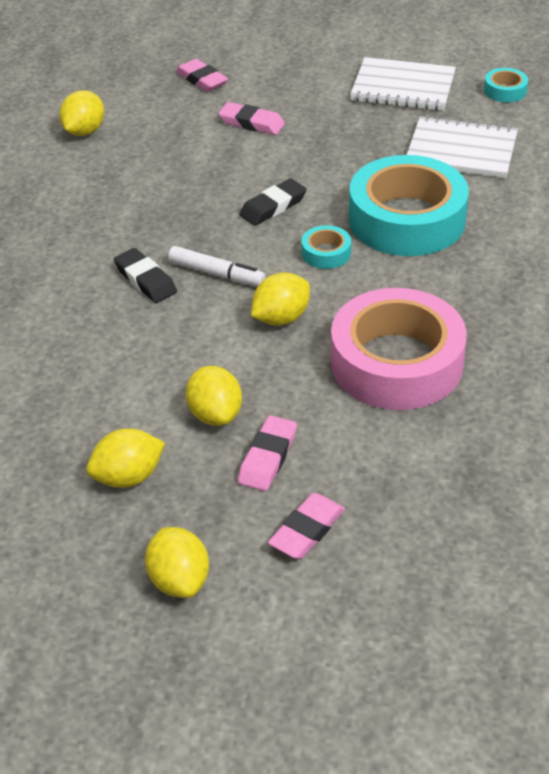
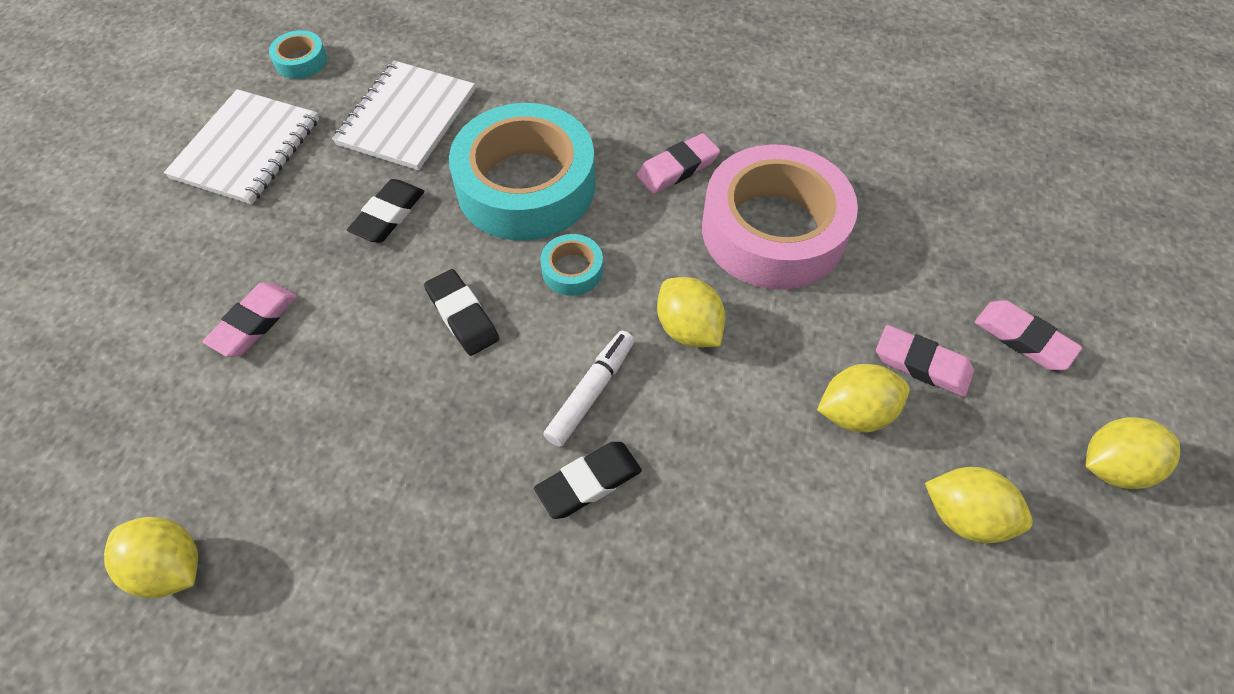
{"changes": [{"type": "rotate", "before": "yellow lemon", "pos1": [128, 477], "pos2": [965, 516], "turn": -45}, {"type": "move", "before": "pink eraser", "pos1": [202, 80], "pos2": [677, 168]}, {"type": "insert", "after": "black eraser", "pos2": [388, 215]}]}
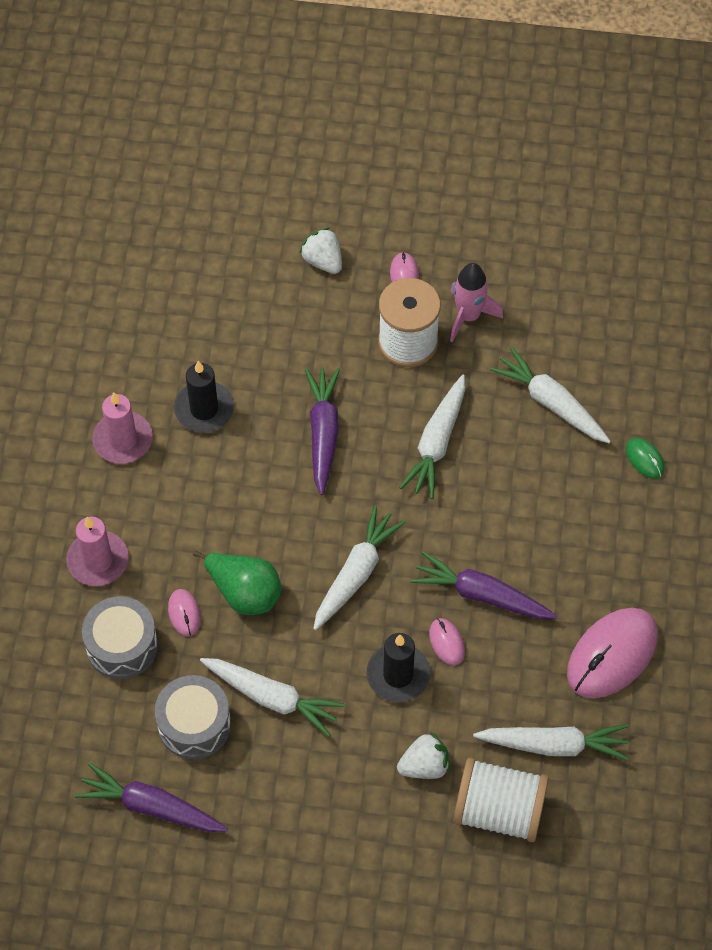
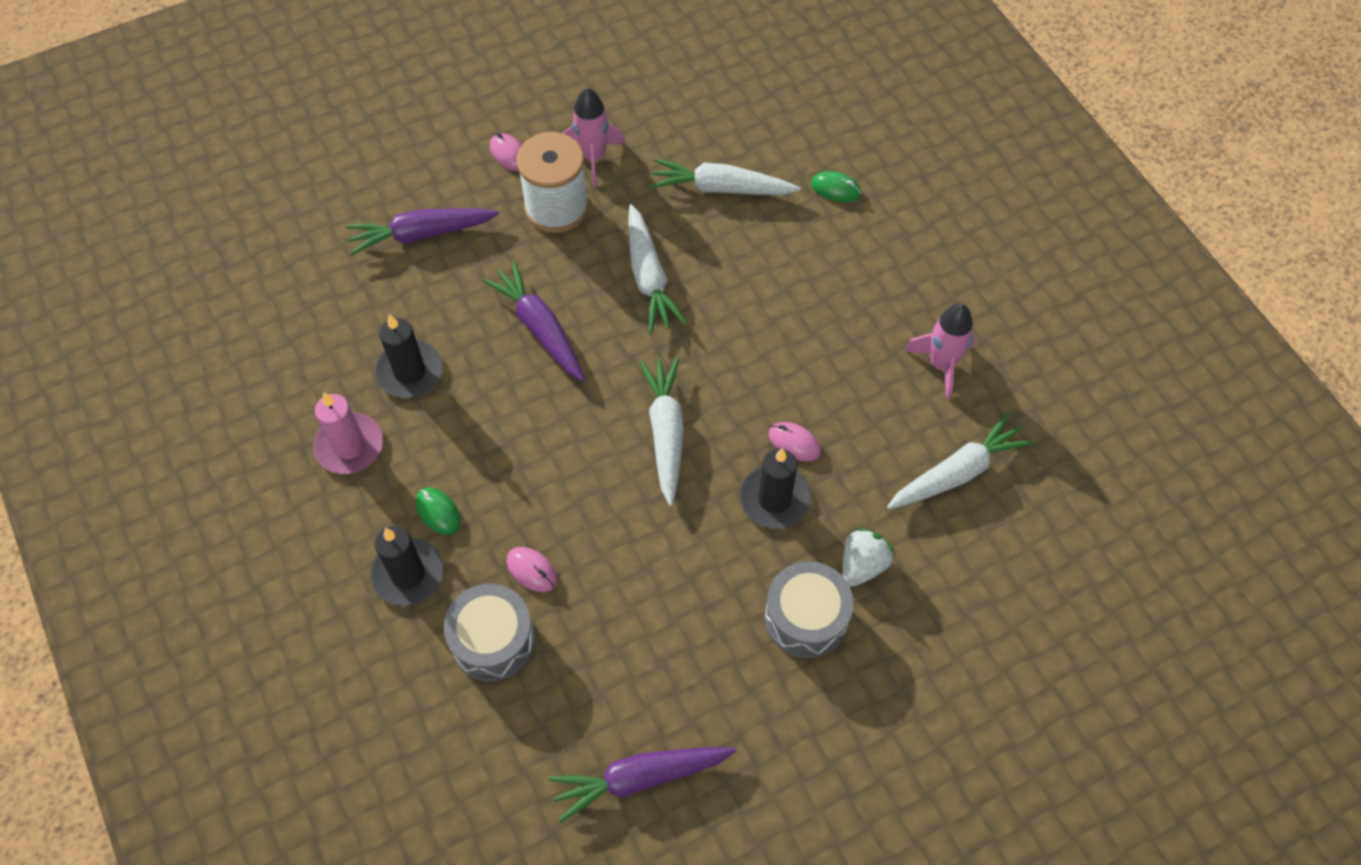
{"changes": [{"type": "recolor", "before": "pink candle", "after": "black candle", "pos1": [98, 560], "pos2": [408, 574]}, {"type": "move", "before": "grey drum", "pos1": [194, 724], "pos2": [806, 618]}, {"type": "delete", "before": "green pear", "pos1": [244, 593]}, {"type": "delete", "before": "white carrot", "pos1": [272, 698]}, {"type": "delete", "before": "white strawberry", "pos1": [323, 261]}, {"type": "move", "before": "purple carrot", "pos1": [481, 595], "pos2": [421, 234]}, {"type": "delete", "before": "white spool", "pos1": [499, 810]}, {"type": "replace", "before": "pink mouse", "after": "pink rocket", "pos1": [612, 655], "pos2": [941, 364]}, {"type": "insert", "after": "green mouse", "pos2": [438, 512]}]}
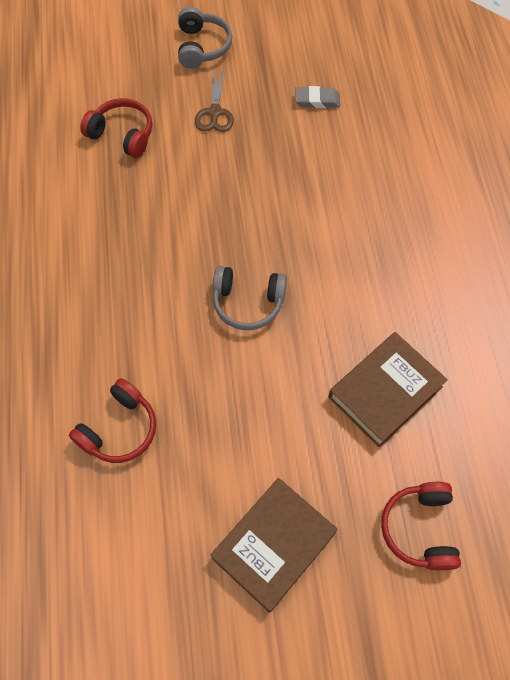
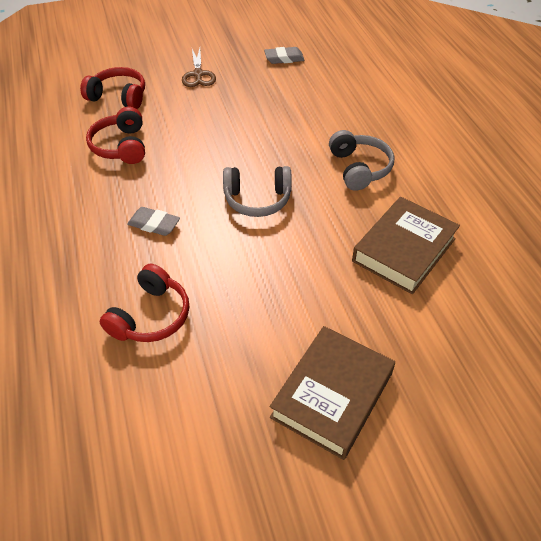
{"changes": [{"type": "move", "before": "grey headphones", "pos1": [202, 47], "pos2": [359, 168]}, {"type": "move", "before": "red headphones", "pos1": [419, 528], "pos2": [121, 146]}, {"type": "insert", "after": "grey eraser", "pos2": [154, 224]}]}
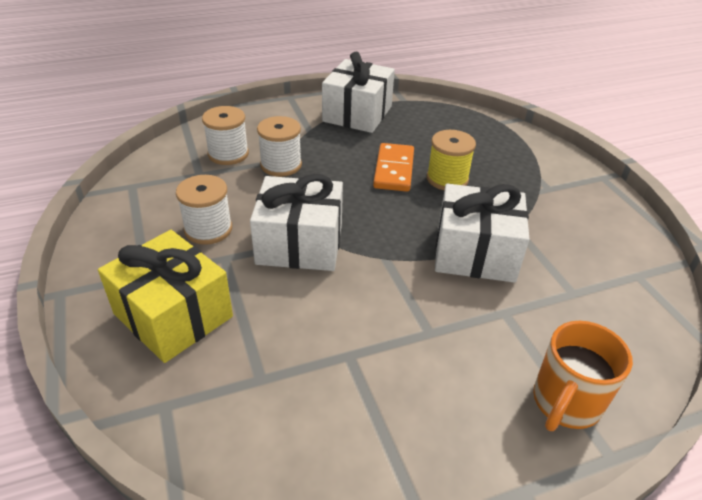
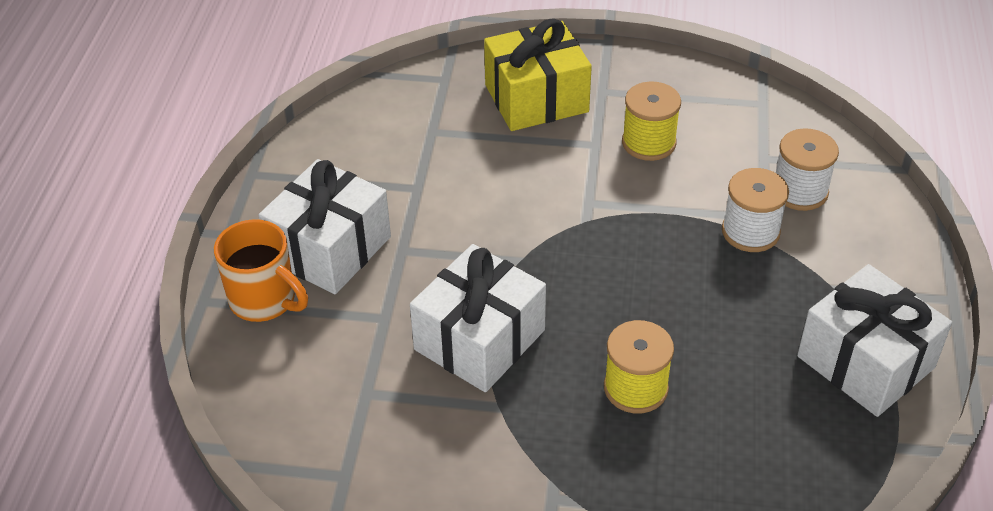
{"changes": [{"type": "recolor", "before": "white spool", "after": "yellow spool", "pos1": [208, 229], "pos2": [648, 143]}, {"type": "move", "before": "white gift", "pos1": [299, 244], "pos2": [329, 249]}, {"type": "delete", "before": "orange domino", "pos1": [394, 170]}, {"type": "rotate", "before": "orange mug", "pos1": [565, 403], "pos2": [265, 301], "turn": 150}]}
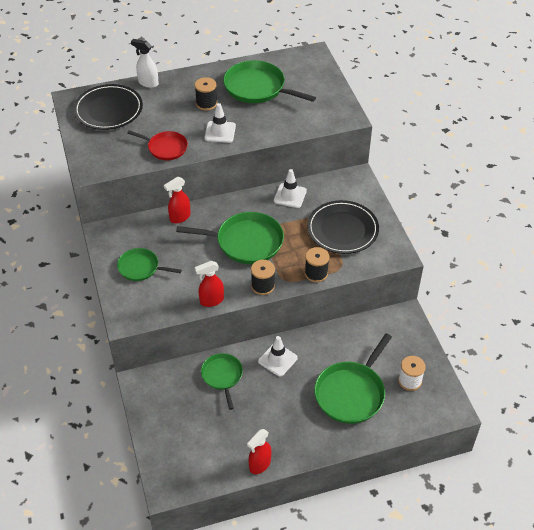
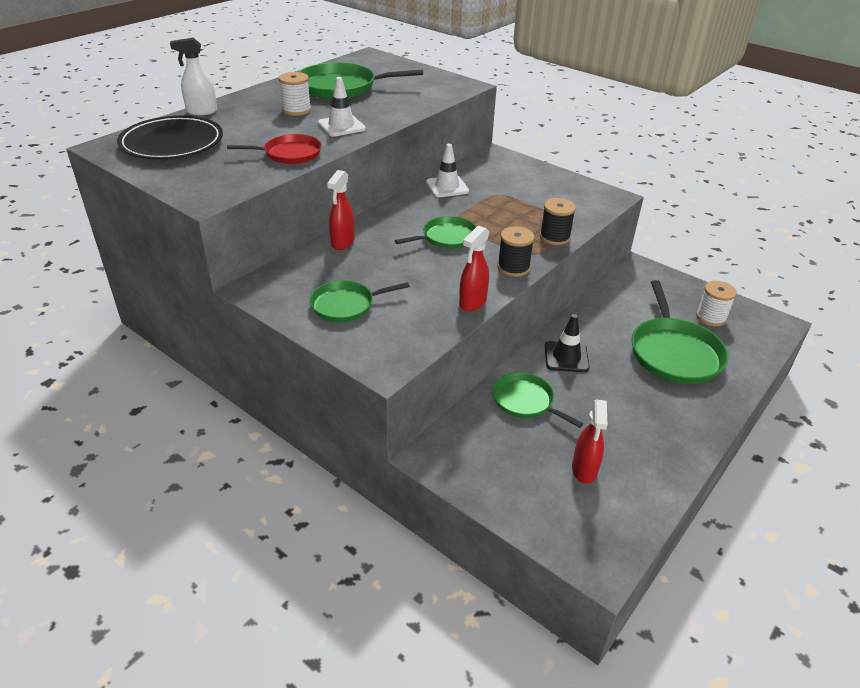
{"changes": [{"type": "resize", "before": "green pan", "pos1": [246, 242], "pos2": [447, 237], "scale": 0.6}, {"type": "recolor", "before": "black spool", "after": "white spool", "pos1": [206, 103], "pos2": [296, 110]}, {"type": "move", "before": "red spray bottle", "pos1": [259, 465], "pos2": [584, 470]}, {"type": "recolor", "before": "white traffic cone", "after": "black traffic cone", "pos1": [277, 359], "pos2": [566, 357]}, {"type": "delete", "before": "black plate", "pos1": [342, 229]}]}
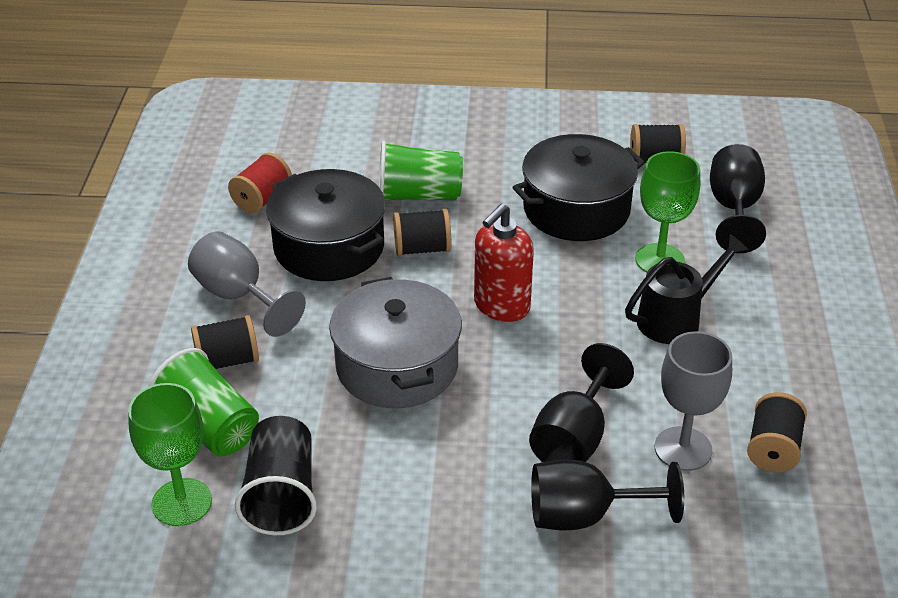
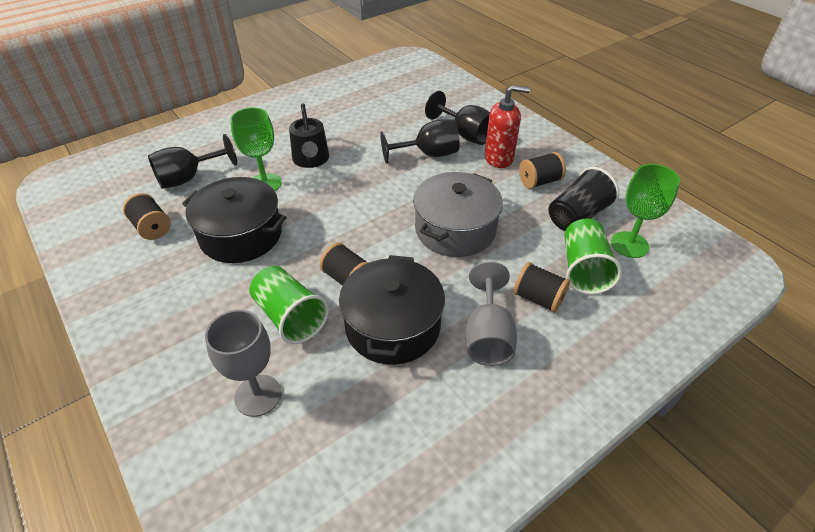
{"changes": [{"type": "delete", "before": "red spool", "pos1": [262, 199]}, {"type": "move", "before": "red soap dispenser", "pos1": [501, 306], "pos2": [499, 158]}, {"type": "rotate", "before": "black watering can", "pos1": [676, 318], "pos2": [311, 160], "turn": -120}, {"type": "move", "before": "grey goblet", "pos1": [683, 449], "pos2": [258, 395]}, {"type": "move", "before": "black spool", "pos1": [773, 449], "pos2": [539, 181]}]}
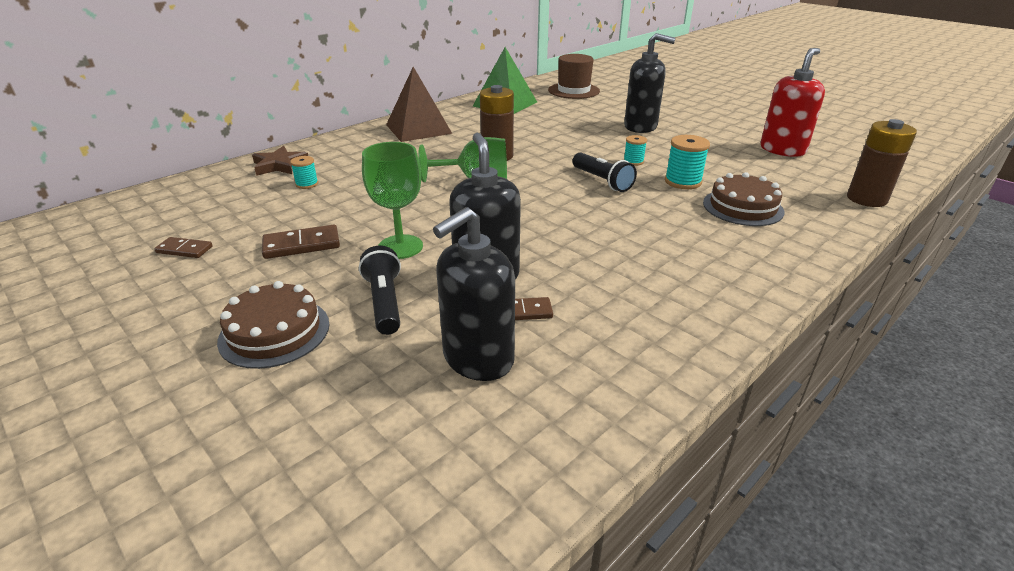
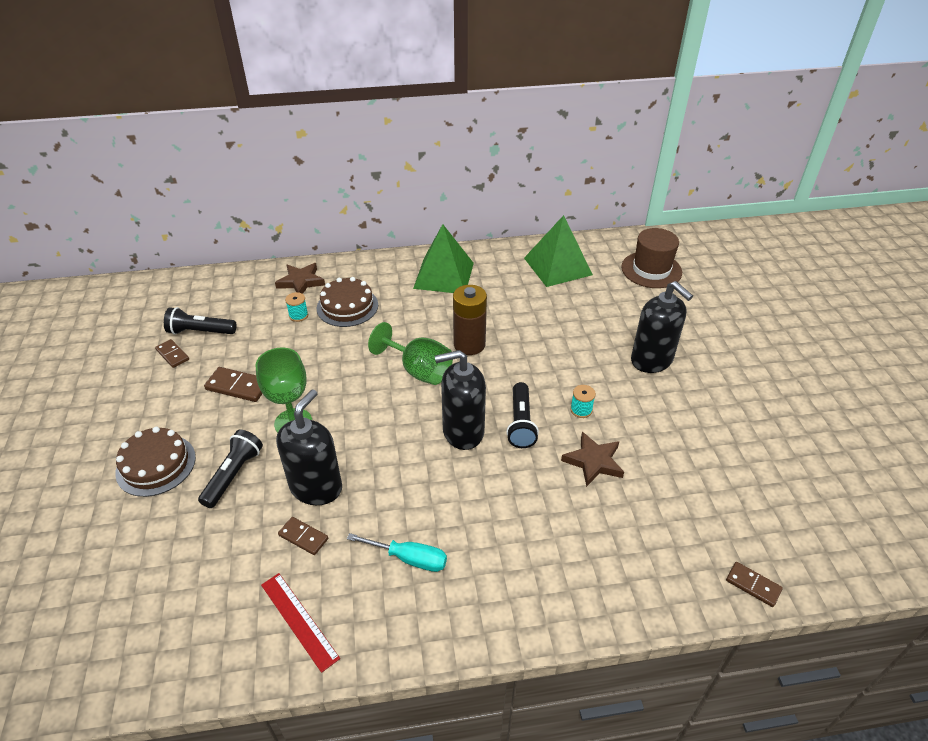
{"changes": [{"type": "recolor", "before": "brown pyramid", "after": "green pyramid", "pos1": [418, 129], "pos2": [444, 275]}, {"type": "move", "before": "black soap dispenser", "pos1": [477, 359], "pos2": [463, 431]}, {"type": "replace", "before": "turquoise spool", "after": "brown star", "pos1": [683, 182], "pos2": [593, 461]}, {"type": "move", "before": "brown cake", "pos1": [742, 207], "pos2": [347, 306]}, {"type": "delete", "before": "red soap dispenser", "pos1": [782, 150]}, {"type": "replace", "before": "brown battery", "after": "brown domino", "pos1": [866, 199], "pos2": [753, 585]}, {"type": "insert", "after": "black flashlight", "pos2": [200, 332]}, {"type": "insert", "after": "red ruler", "pos2": [299, 620]}, {"type": "insert", "after": "turquoise screwdriver", "pos2": [409, 558]}]}
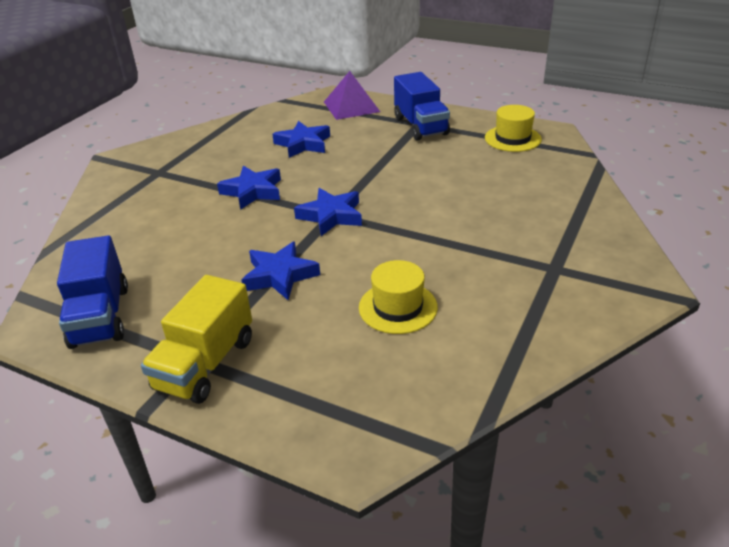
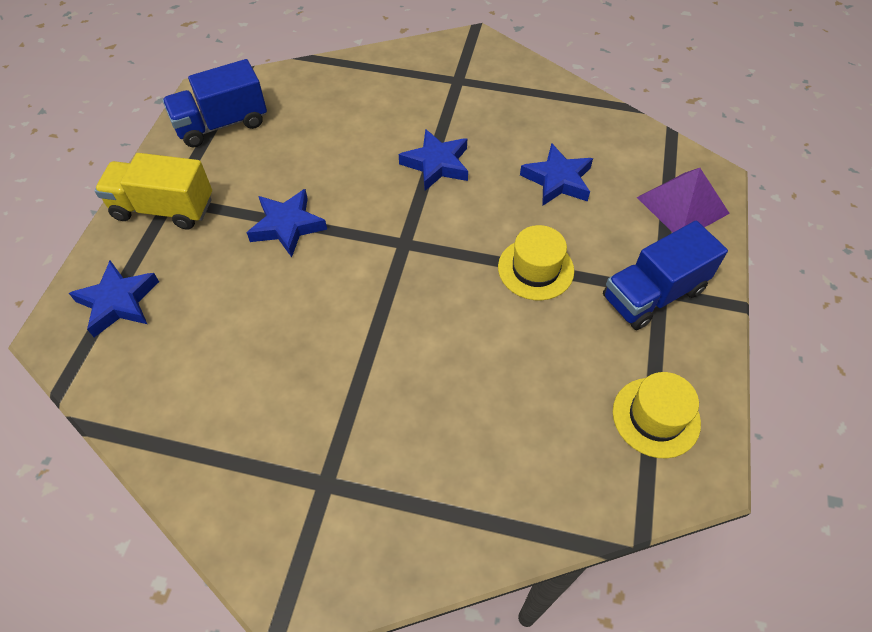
{"changes": [{"type": "move", "before": "blue star", "pos1": [331, 216], "pos2": [118, 302]}, {"type": "move", "before": "yellow hat", "pos1": [398, 307], "pos2": [535, 269]}]}
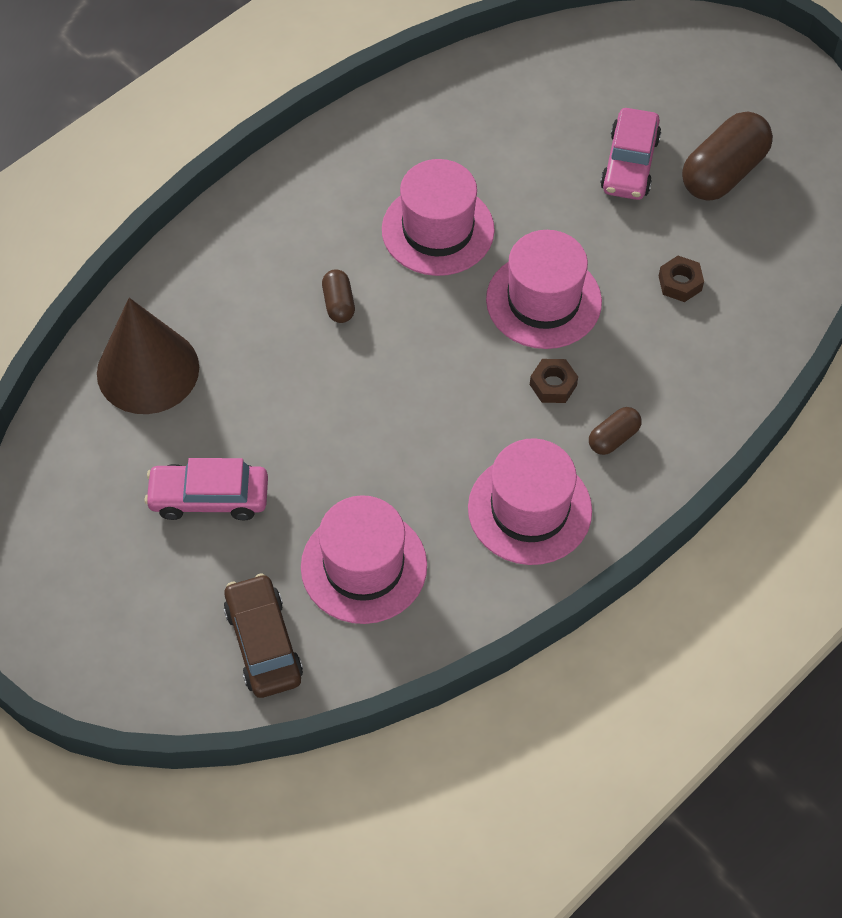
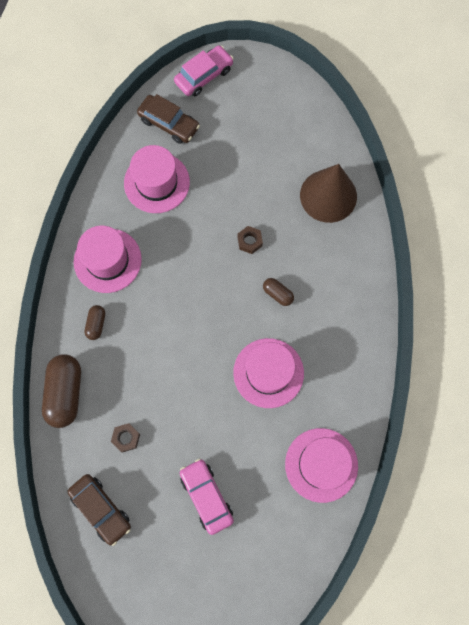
{"changes": [{"type": "move", "before": "pink car", "pos1": [209, 497], "pos2": [204, 76]}, {"type": "move", "before": "pink hat", "pos1": [543, 301], "pos2": [321, 465]}, {"type": "move", "before": "brown nut", "pos1": [553, 385], "pos2": [249, 241]}, {"type": "move", "before": "brown capsule", "pos1": [723, 173], "pos2": [65, 393]}, {"type": "insert", "after": "brown car", "pos2": [101, 509]}]}
